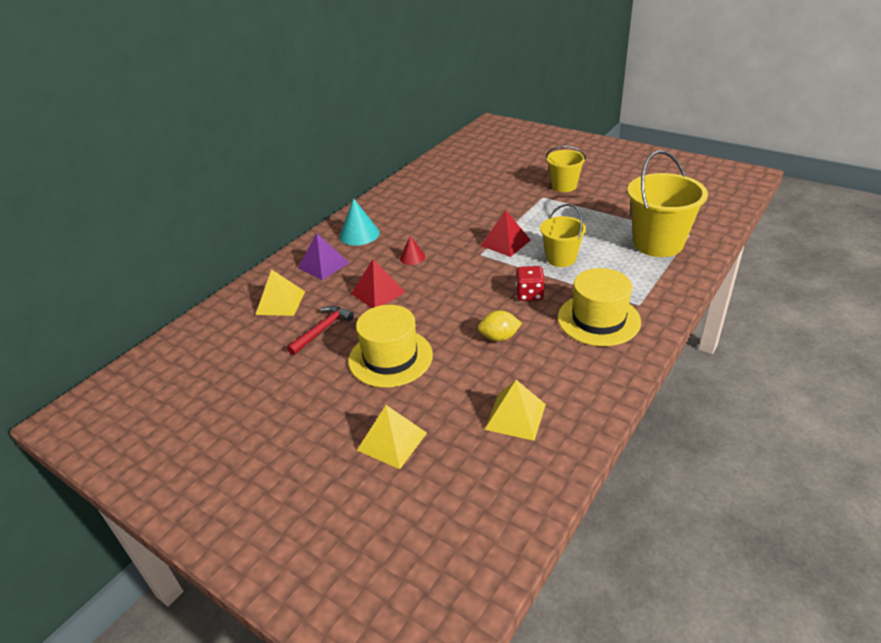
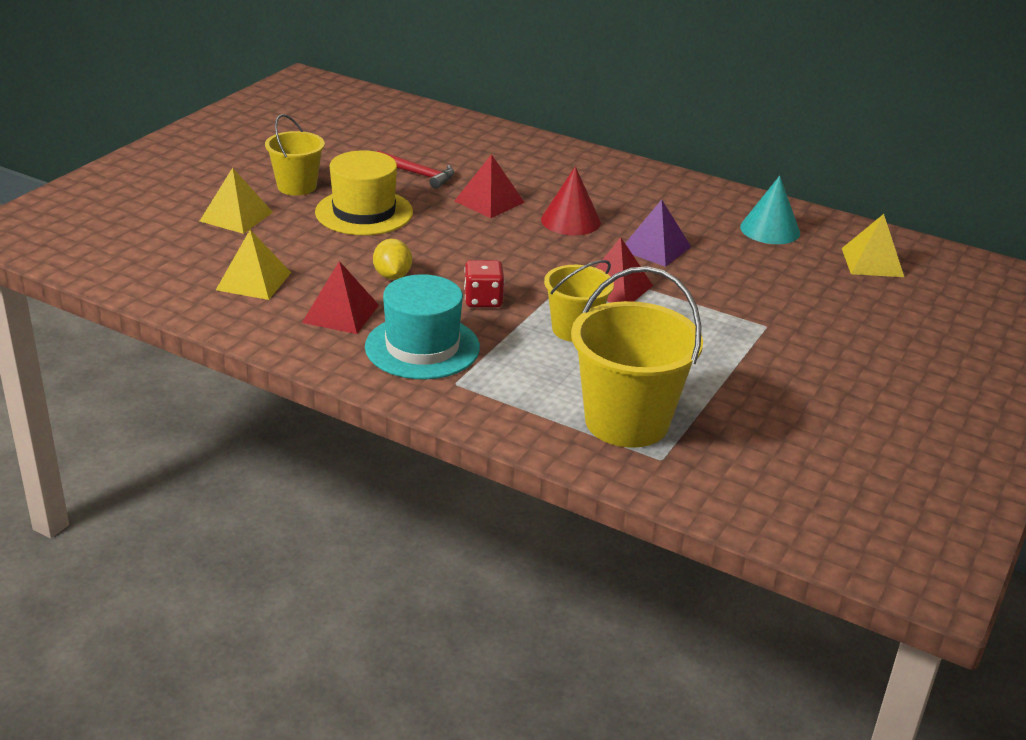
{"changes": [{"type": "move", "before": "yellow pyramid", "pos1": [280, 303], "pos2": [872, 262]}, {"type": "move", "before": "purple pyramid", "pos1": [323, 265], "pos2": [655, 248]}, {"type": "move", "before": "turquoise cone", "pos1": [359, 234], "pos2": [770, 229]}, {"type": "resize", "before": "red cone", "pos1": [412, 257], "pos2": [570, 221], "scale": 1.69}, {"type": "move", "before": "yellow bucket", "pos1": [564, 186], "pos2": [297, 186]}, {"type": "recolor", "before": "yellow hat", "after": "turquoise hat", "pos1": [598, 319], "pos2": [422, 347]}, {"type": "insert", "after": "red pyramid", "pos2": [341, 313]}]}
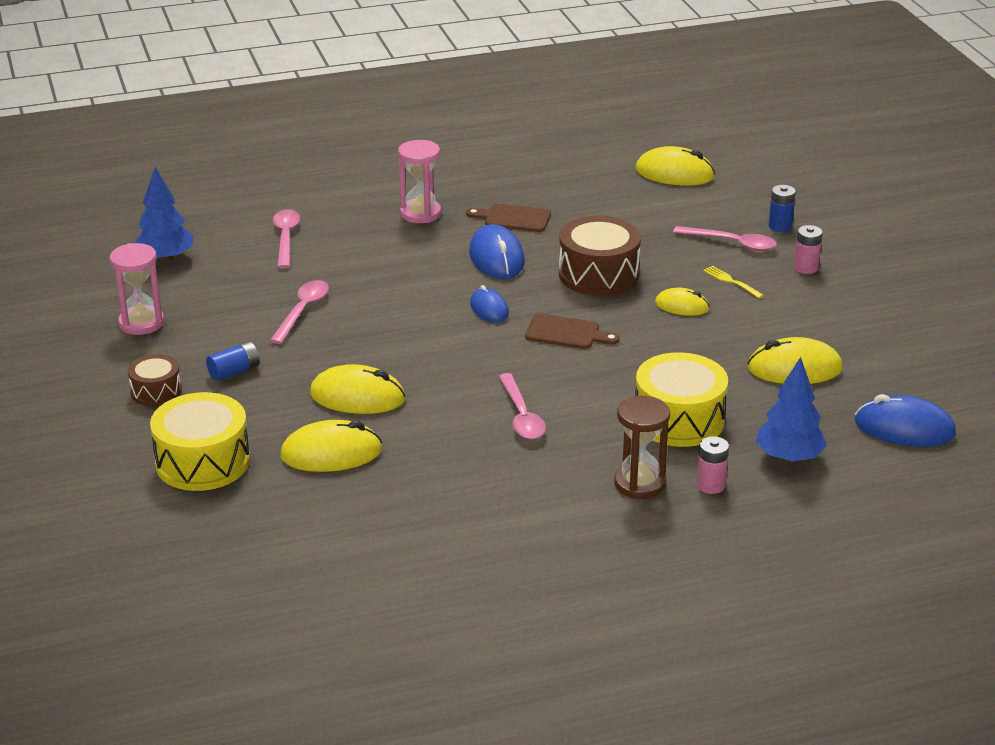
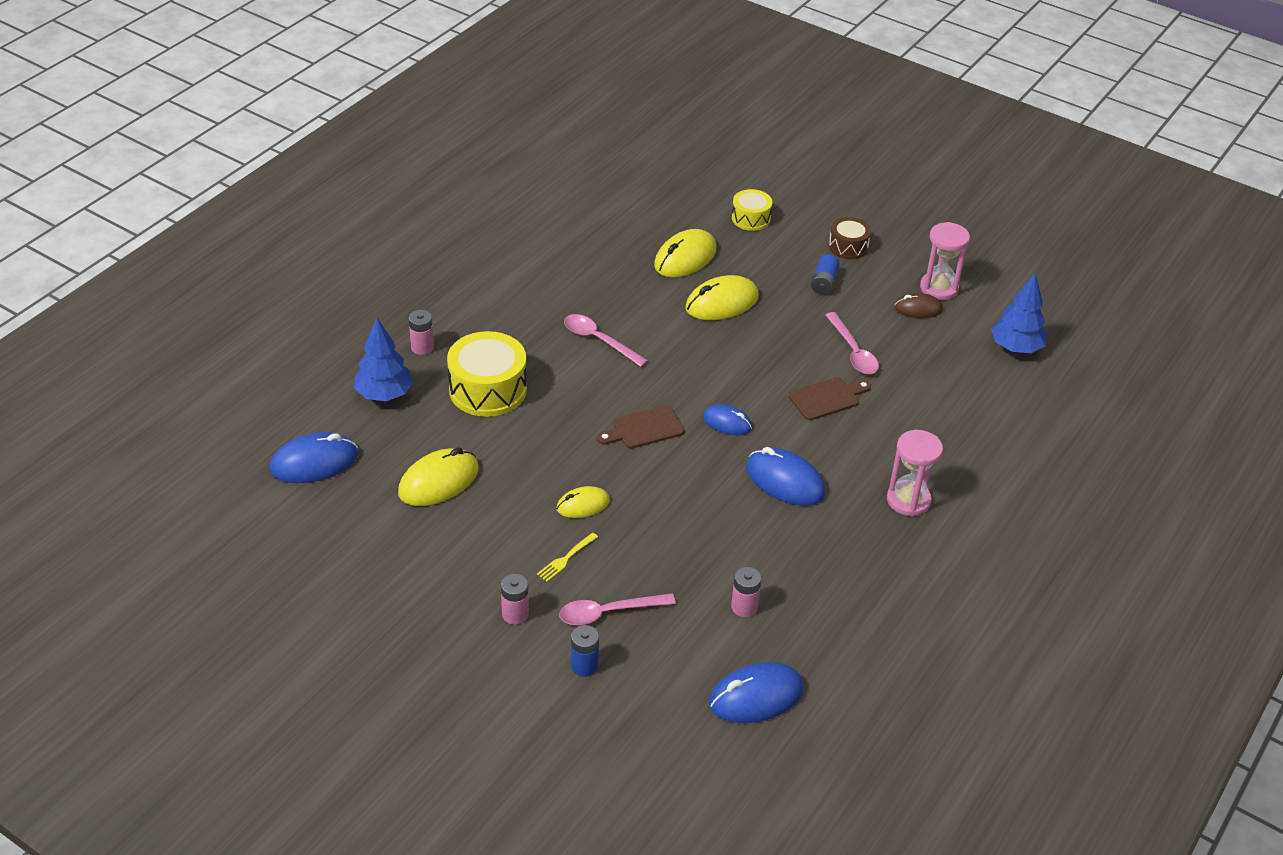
{"changes": [{"type": "resize", "before": "yellow drum", "pos1": [202, 462], "pos2": [751, 218], "scale": 0.57}, {"type": "delete", "before": "pink spoon", "pos1": [286, 238]}, {"type": "move", "before": "brown cutting board", "pos1": [513, 218], "pos2": [827, 398]}, {"type": "delete", "before": "brown drum", "pos1": [598, 274]}, {"type": "delete", "before": "brown hourglass", "pos1": [639, 484]}, {"type": "recolor", "before": "yellow mouse", "after": "blue mouse", "pos1": [674, 173], "pos2": [756, 696]}, {"type": "rotate", "before": "yellow fork", "pos1": [732, 281], "pos2": [566, 558], "turn": 120}, {"type": "insert", "after": "pink battery", "pos2": [744, 607]}, {"type": "insert", "after": "brown mouse", "pos2": [918, 309]}]}
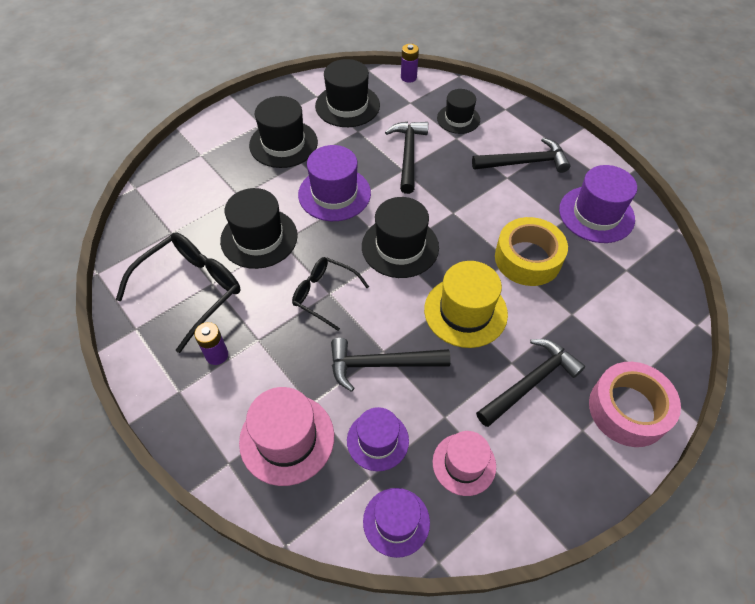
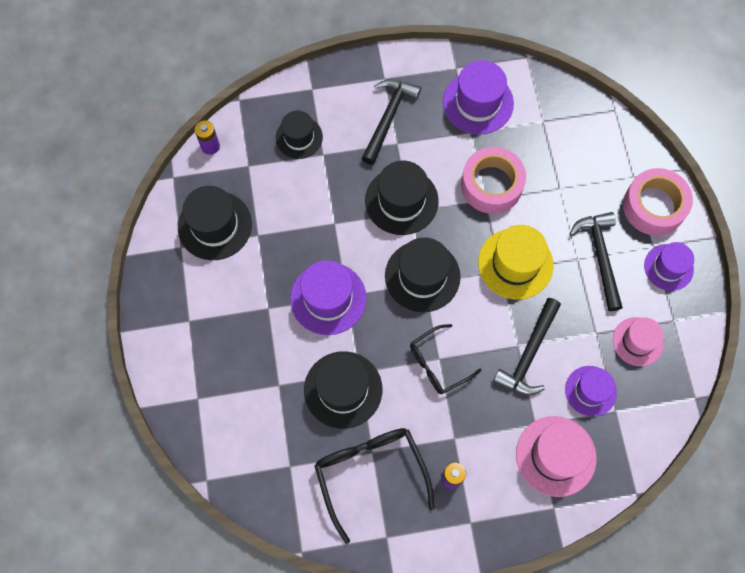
{"changes": [{"type": "move", "before": "black hat", "pos1": [283, 144], "pos2": [401, 201]}, {"type": "move", "before": "purple hat", "pos1": [396, 521], "pos2": [668, 267]}, {"type": "delete", "before": "black hammer", "pos1": [408, 154]}, {"type": "recolor", "before": "yellow tape", "after": "pink tape", "pos1": [527, 258], "pos2": [491, 185]}]}
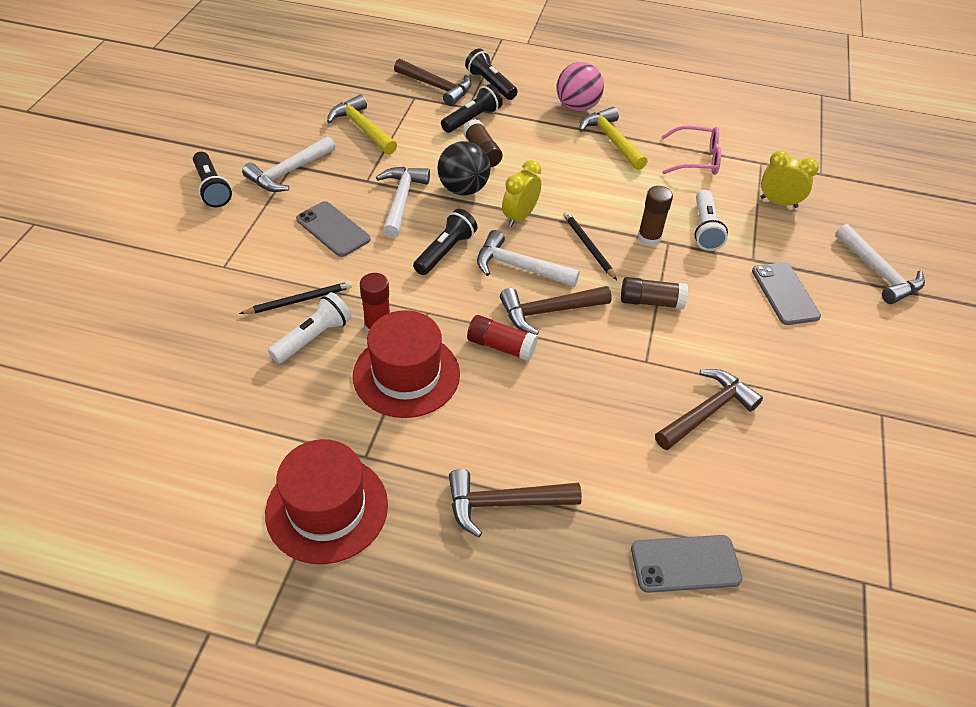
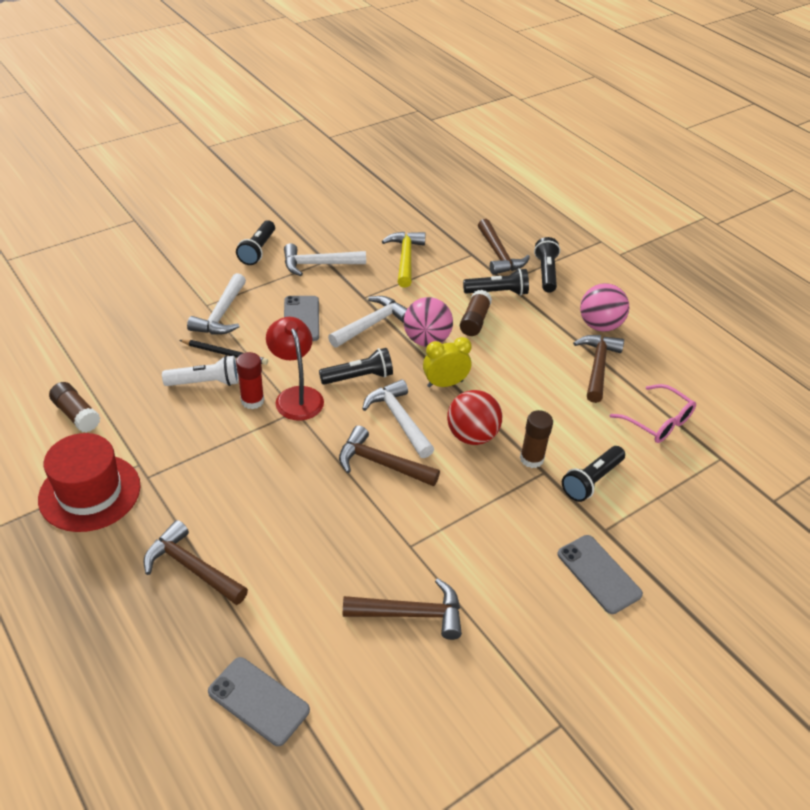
{"changes": [{"type": "delete", "before": "red hat", "pos1": [406, 374]}, {"type": "recolor", "before": "black ball", "after": "pink ball", "pos1": [463, 189], "pos2": [426, 340]}, {"type": "delete", "before": "red glue stick", "pos1": [501, 346]}, {"type": "replace", "before": "black pencil", "after": "red ball", "pos1": [588, 246], "pos2": [472, 436]}, {"type": "recolor", "before": "yellow hammer", "after": "brown hammer", "pos1": [611, 140], "pos2": [597, 366]}, {"type": "move", "before": "brown glue stick", "pos1": [651, 302], "pos2": [76, 414]}, {"type": "recolor", "before": "white flashlight", "after": "black flashlight", "pos1": [705, 229], "pos2": [591, 480]}, {"type": "rotate", "before": "grey phone", "pos1": [784, 293], "pos2": [598, 574], "turn": -60}, {"type": "delete", "before": "yellow clock", "pos1": [778, 202]}, {"type": "move", "before": "white hammer", "pos1": [879, 273], "pos2": [221, 314]}, {"type": "insert", "after": "red lamp", "pos2": [296, 396]}]}
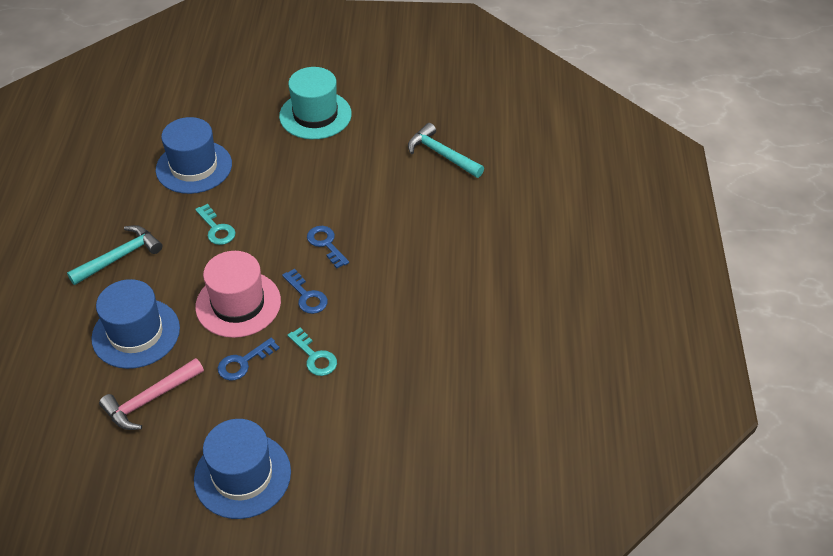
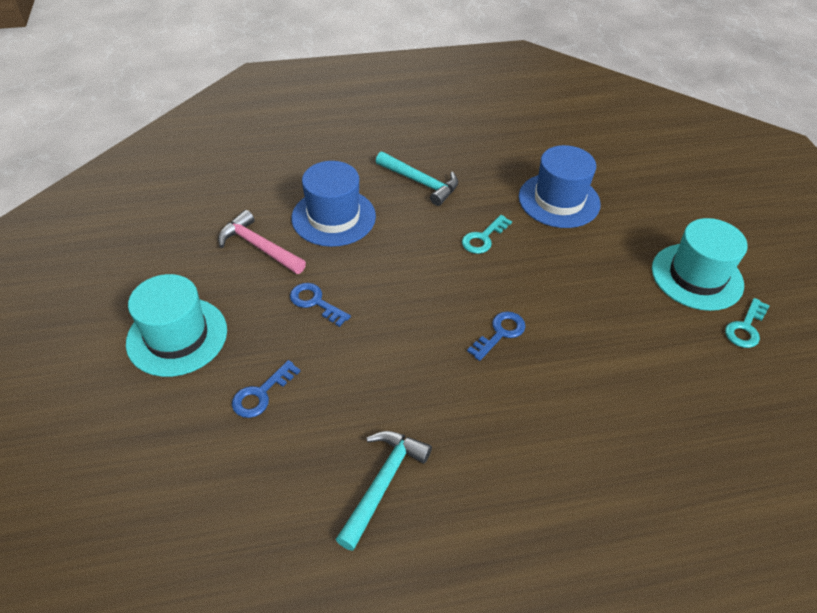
{"changes": [{"type": "recolor", "before": "blue hat", "after": "turquoise hat", "pos1": [242, 475], "pos2": [177, 336]}, {"type": "delete", "before": "pink hat", "pos1": [238, 304]}, {"type": "move", "before": "blue key", "pos1": [307, 296], "pos2": [261, 394]}, {"type": "move", "before": "turquoise key", "pos1": [315, 356], "pos2": [745, 328]}, {"type": "move", "before": "turquoise hammer", "pos1": [441, 154], "pos2": [382, 483]}]}
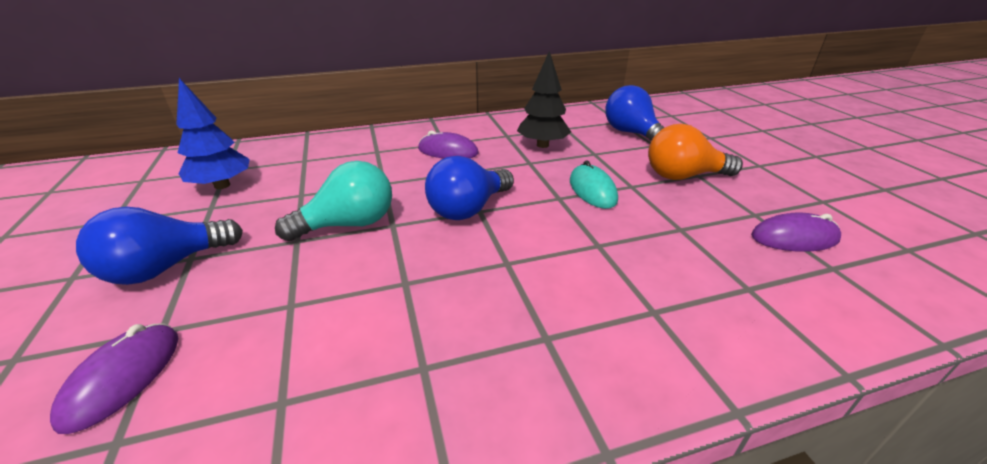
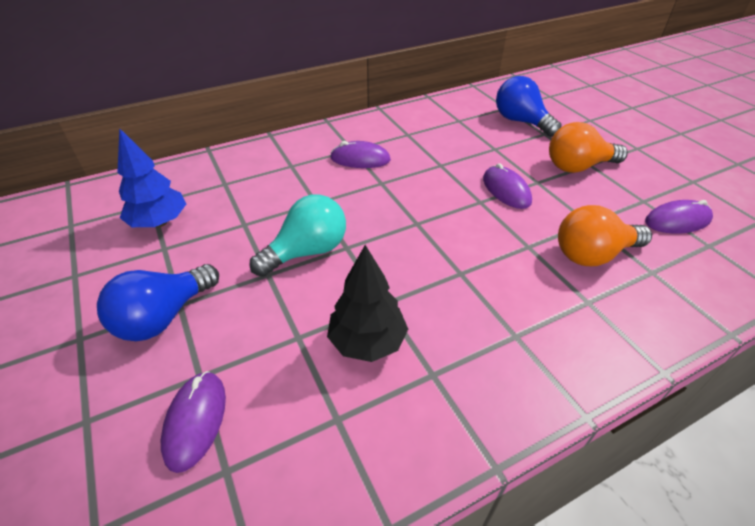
{"changes": [{"type": "delete", "before": "blue light bulb", "pos1": [468, 209]}, {"type": "move", "before": "black tree", "pos1": [542, 145], "pos2": [367, 341]}, {"type": "recolor", "before": "turquoise mouse", "after": "purple mouse", "pos1": [592, 190], "pos2": [506, 190]}, {"type": "insert", "after": "orange light bulb", "pos2": [593, 254]}]}
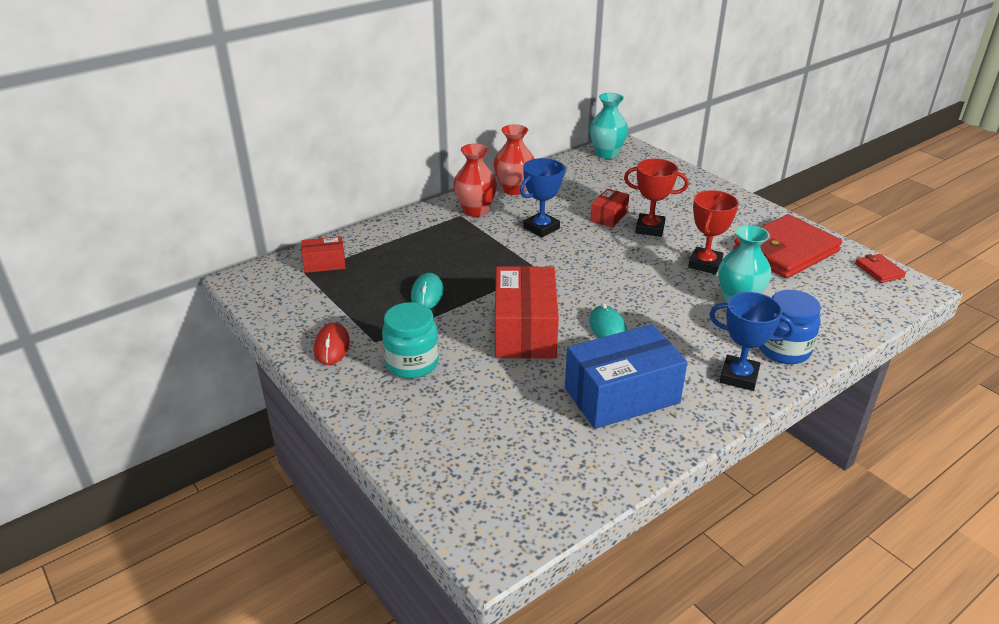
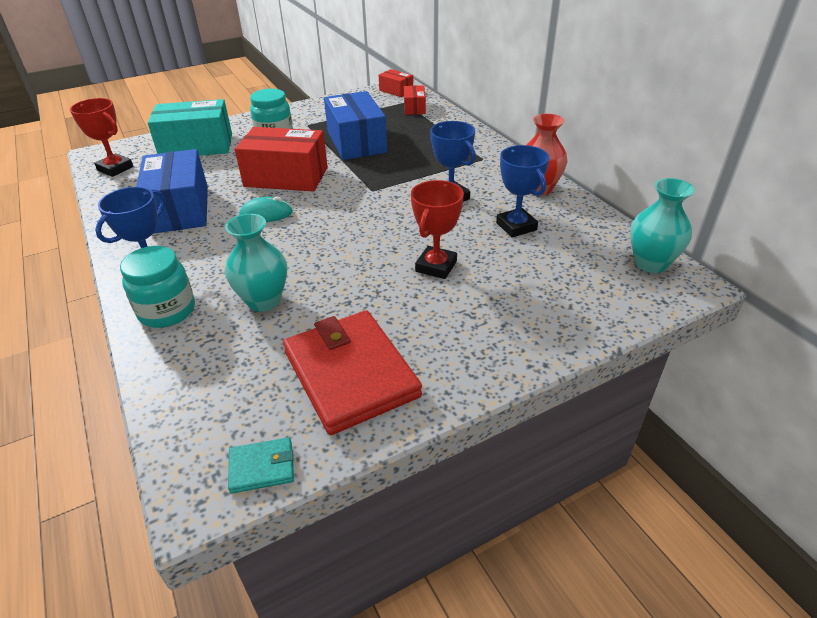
{"changes": [{"type": "delete", "before": "red mouse", "pos1": [332, 347]}, {"type": "replace", "before": "turquoise mouse", "after": "blue box", "pos1": [427, 294], "pos2": [356, 142]}, {"type": "delete", "before": "red vase", "pos1": [475, 211]}, {"type": "move", "before": "red box", "pos1": [609, 216], "pos2": [396, 91]}, {"type": "move", "before": "red trophy", "pos1": [705, 264], "pos2": [115, 168]}, {"type": "recolor", "before": "blue jar", "after": "turquoise jar", "pos1": [783, 350], "pos2": [167, 311]}, {"type": "recolor", "before": "red wallet", "after": "turquoise wallet", "pos1": [879, 270], "pos2": [262, 467]}, {"type": "insert", "after": "turquoise box", "pos2": [197, 146]}, {"type": "insert", "after": "blue trophy", "pos2": [516, 226]}]}
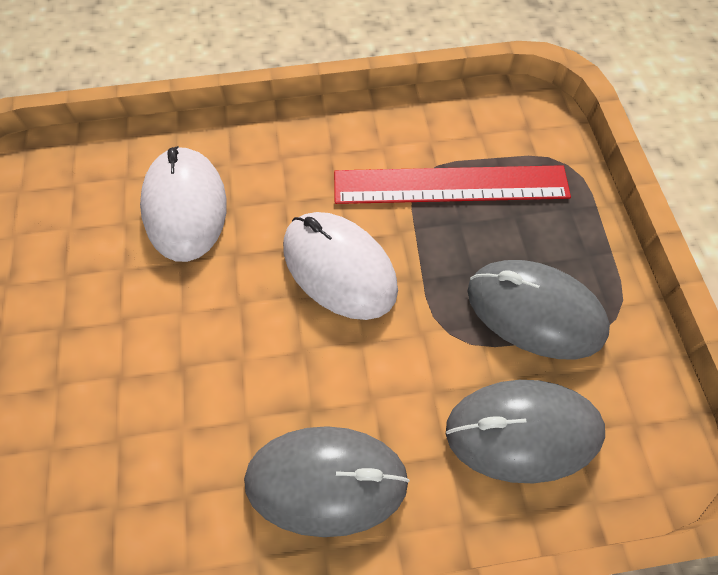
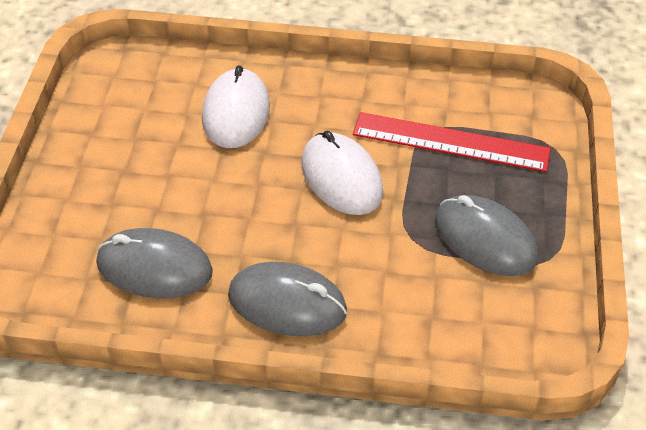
{"changes": [{"type": "move", "before": "grey mouse", "pos1": [522, 431], "pos2": [154, 267]}]}
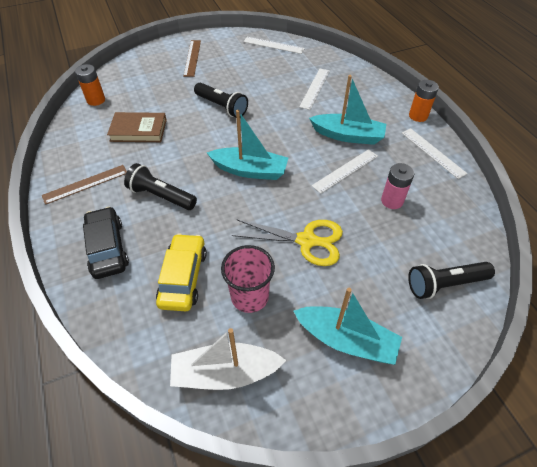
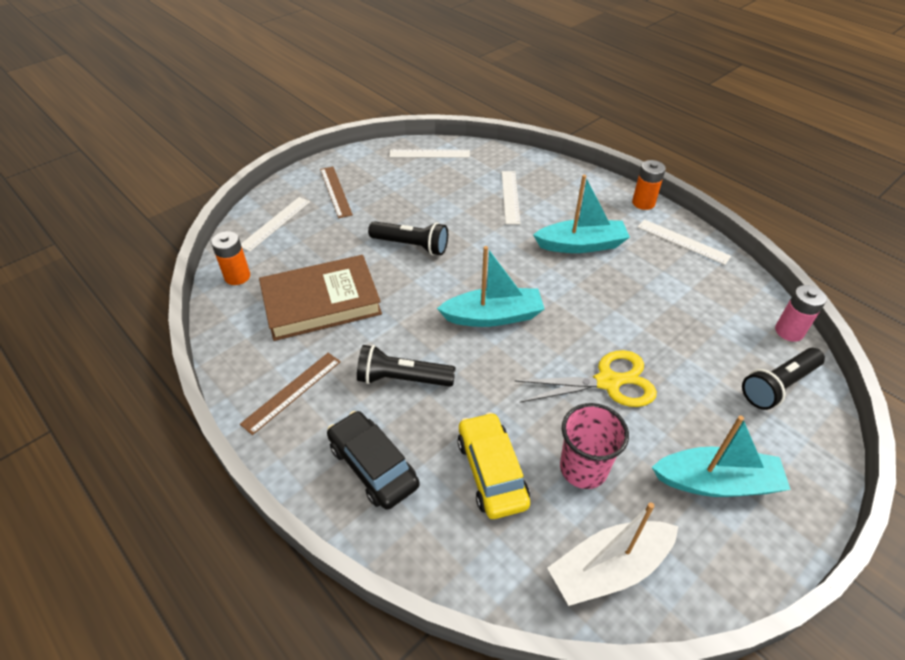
{"changes": [{"type": "resize", "before": "brown book", "pos1": [138, 130], "pos2": [321, 302], "scale": 1.53}, {"type": "move", "before": "white ruler", "pos1": [345, 171], "pos2": [275, 223]}, {"type": "move", "before": "pink battery", "pos1": [392, 201], "pos2": [789, 331]}]}
